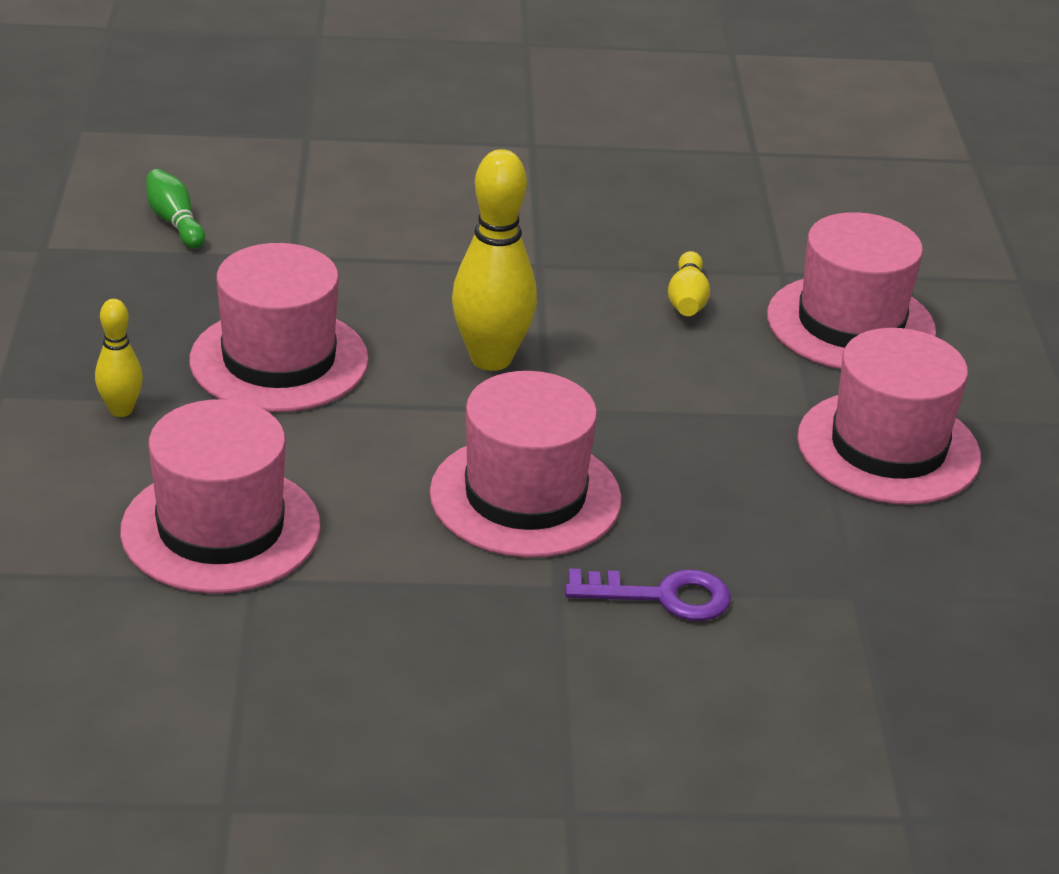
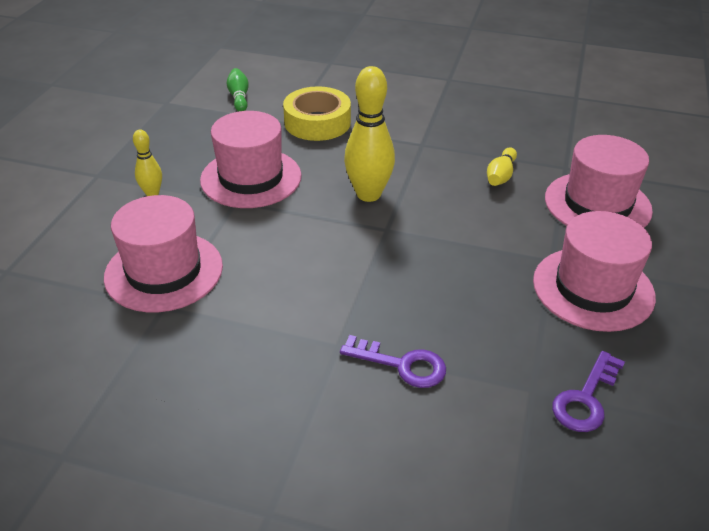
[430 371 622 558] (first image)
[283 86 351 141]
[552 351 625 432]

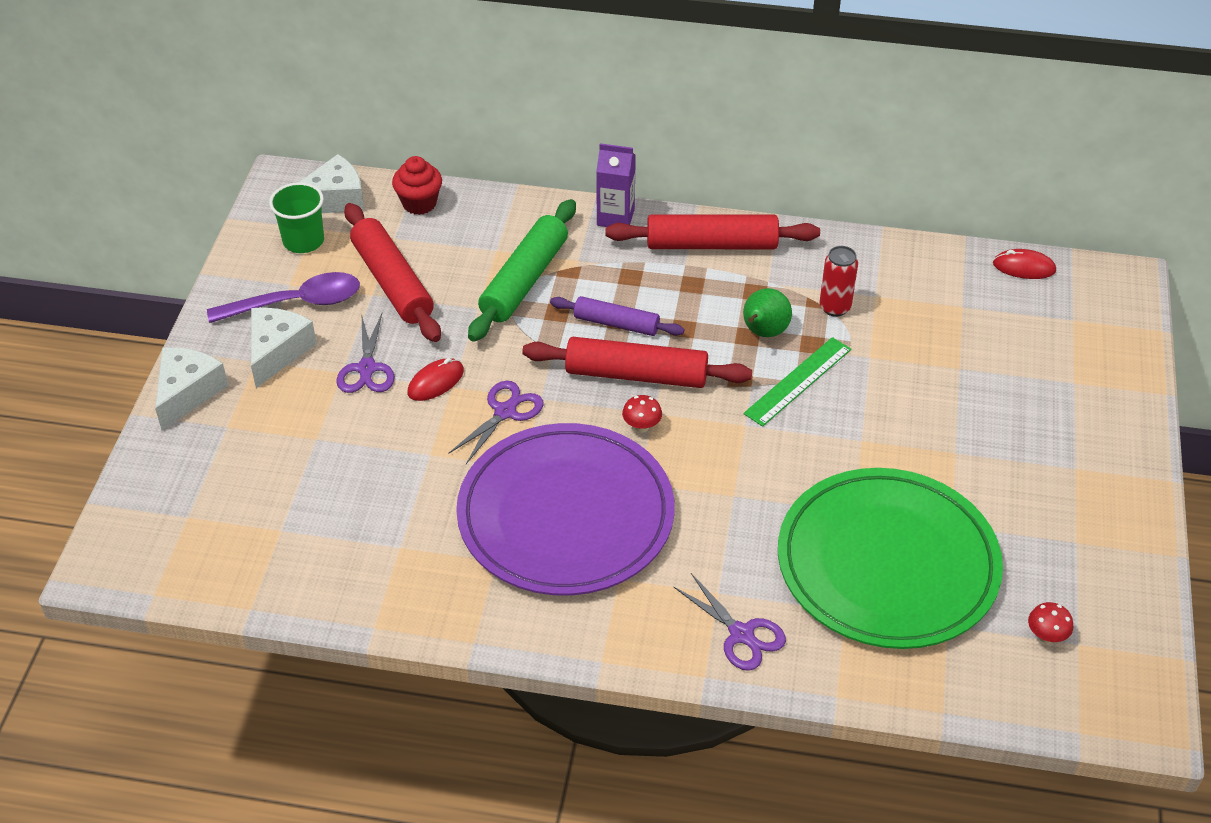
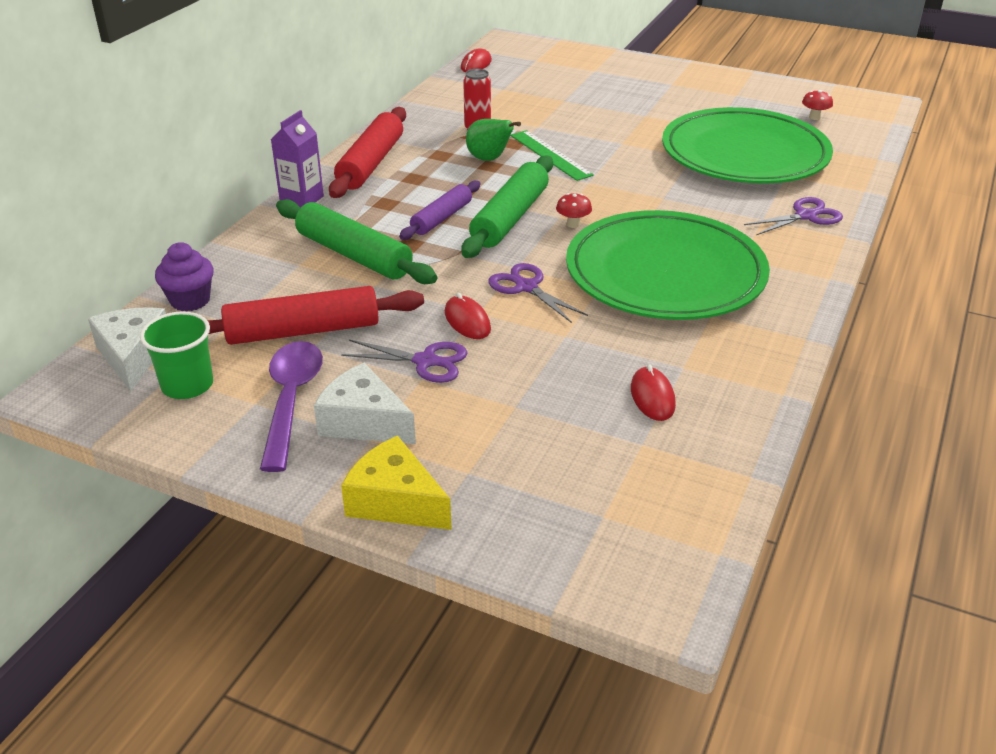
[155 242 214 312]
[462 156 553 258]
[341 436 452 530]
[566 210 770 320]
[631 364 676 421]

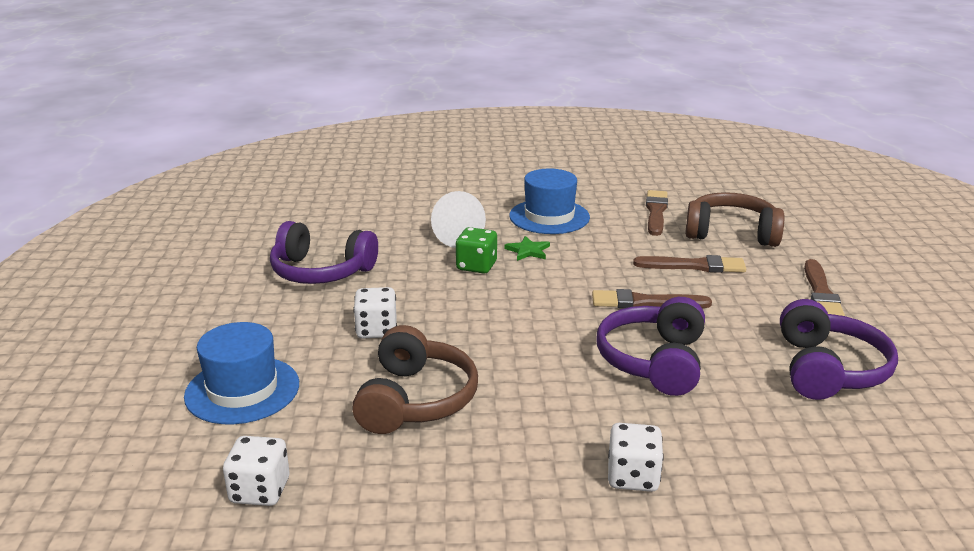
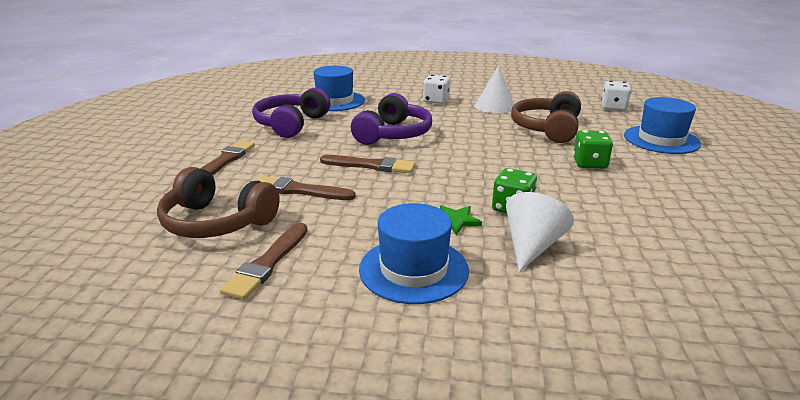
[270 221 378 284] (first image)
[573 130 613 169]
[475 65 515 113]
[313 66 365 111]

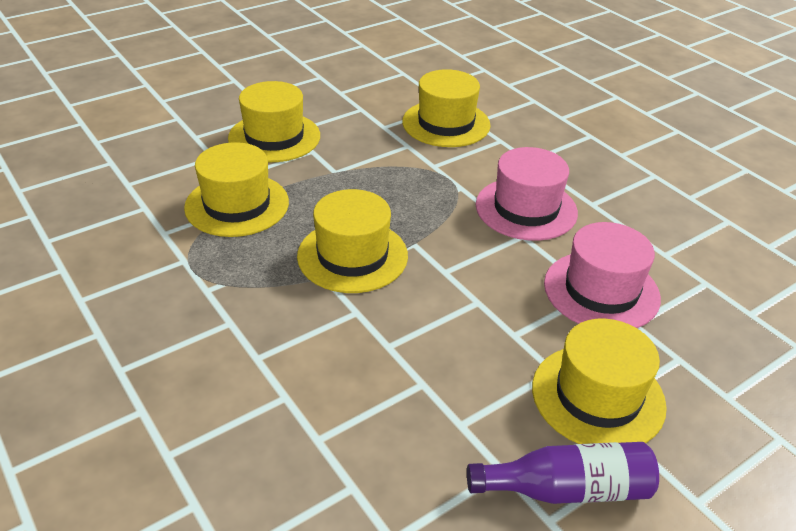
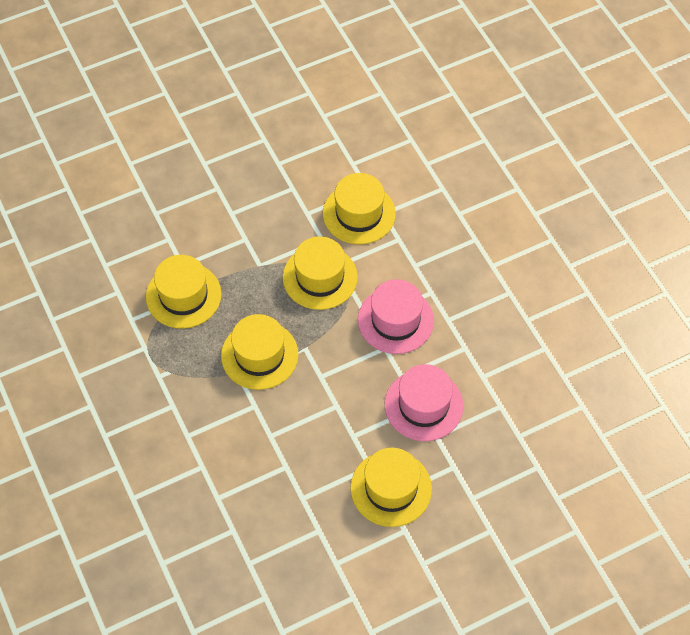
[283 236 358 310]
[467 442 659 504] (first image)

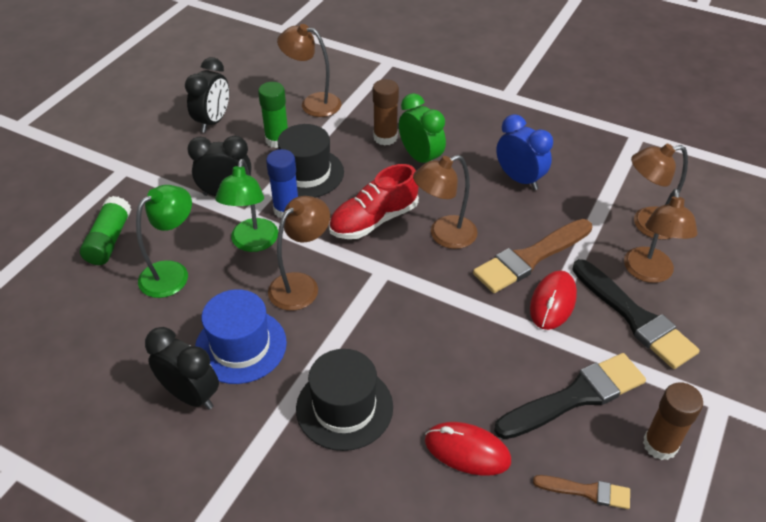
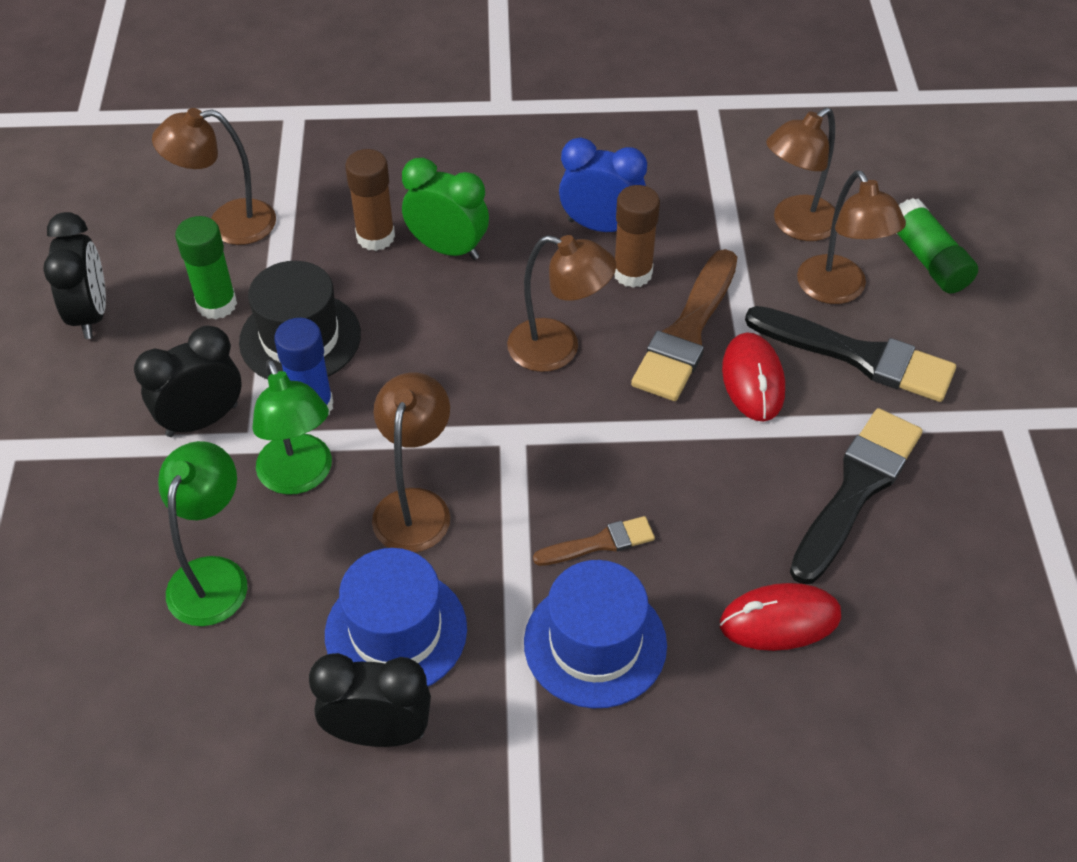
[507 235 616 372]
[329 164 419 239] (first image)
[896 198 978 294]
[524 560 667 708]
[614 185 660 288]
[533 516 655 566]

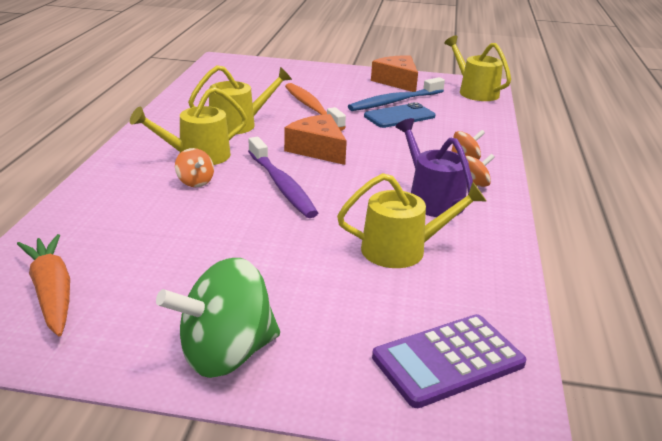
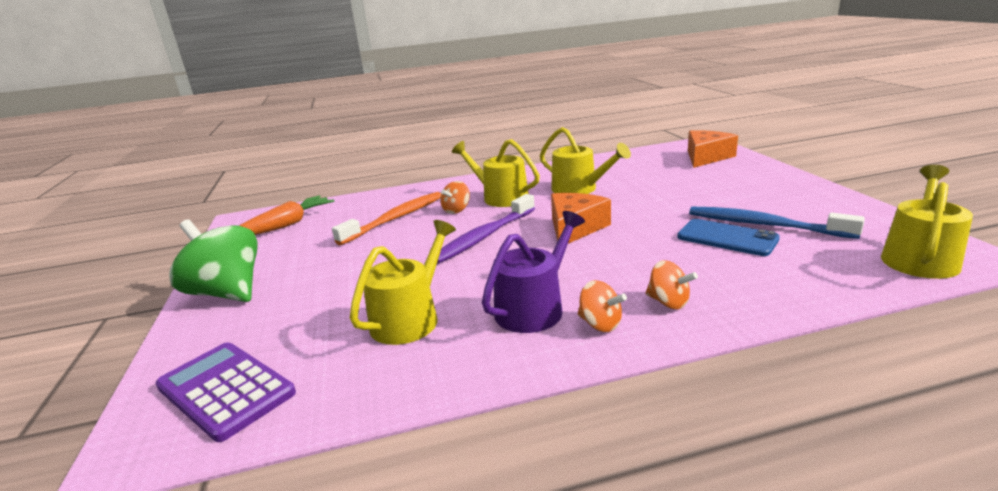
[688 130 738 168]
[332 192 441 245]
[350 220 456 345]

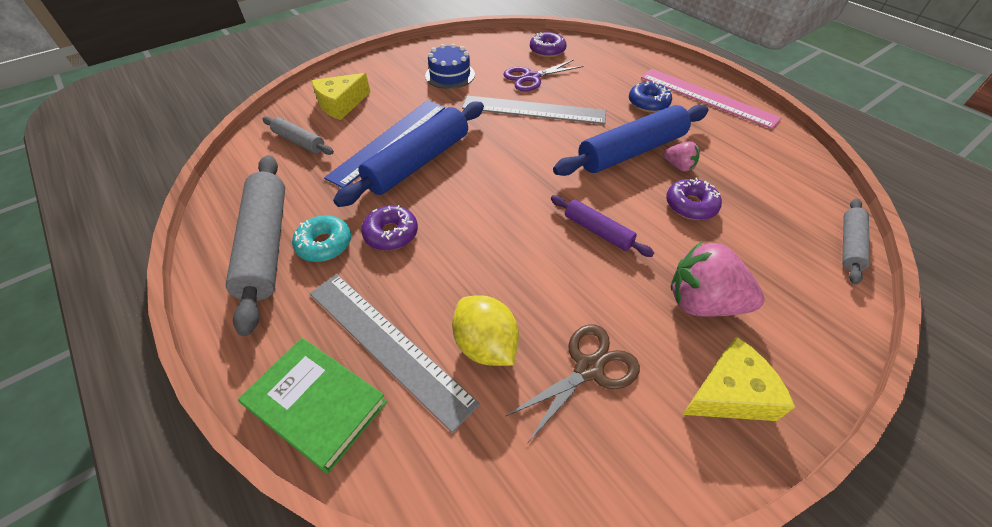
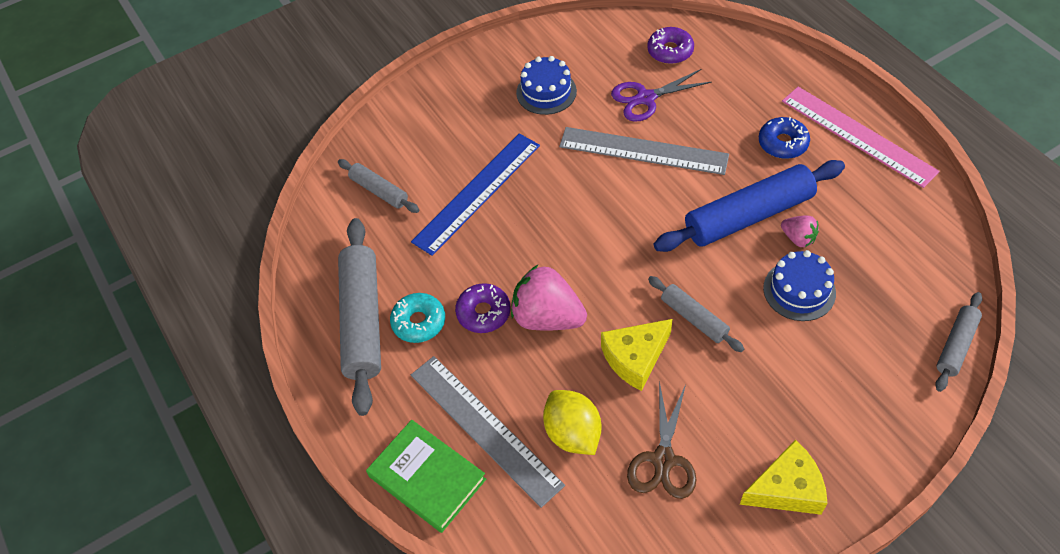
[601 319 673 391]
[333 101 484 207] (first image)
[763 250 836 321]
[648 276 744 352]
[511 265 587 330]
[627 381 696 499]

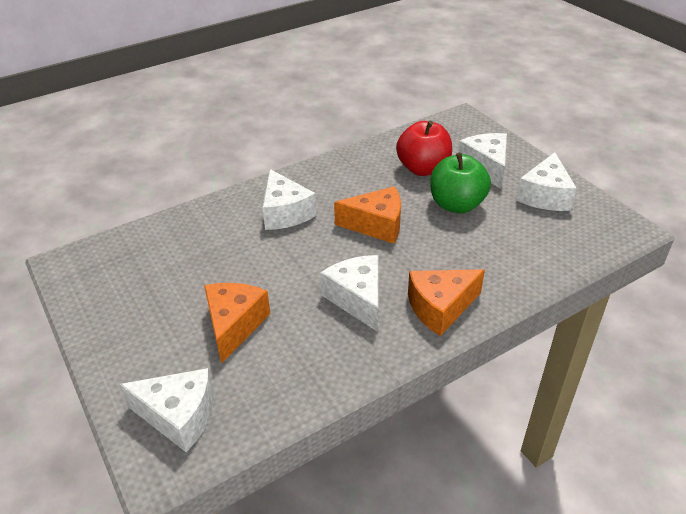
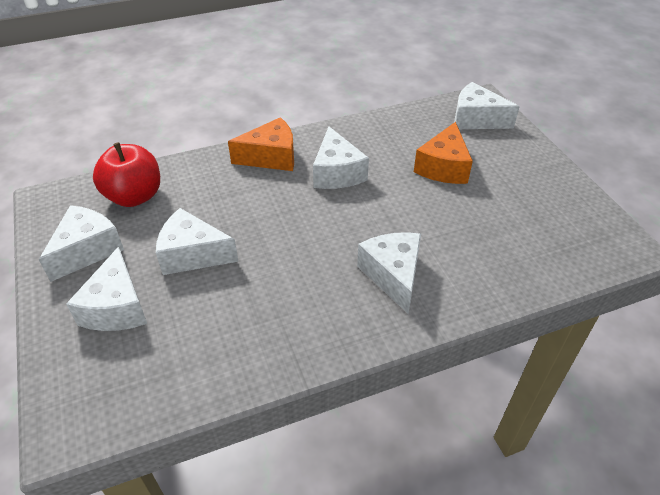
[93 142 160 207]
[156 208 239 275]
[334 186 401 244] (first image)

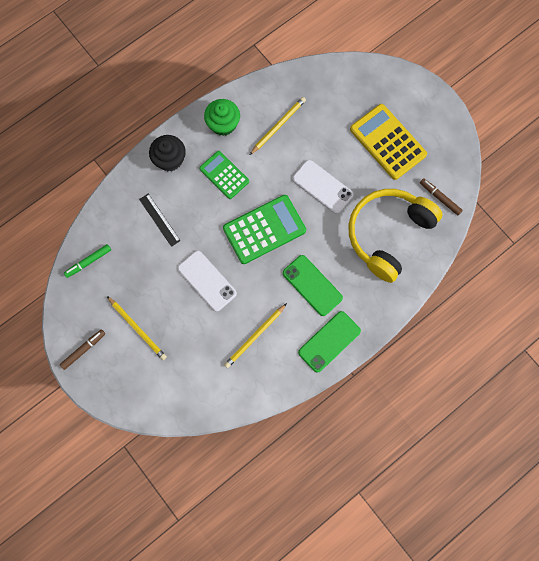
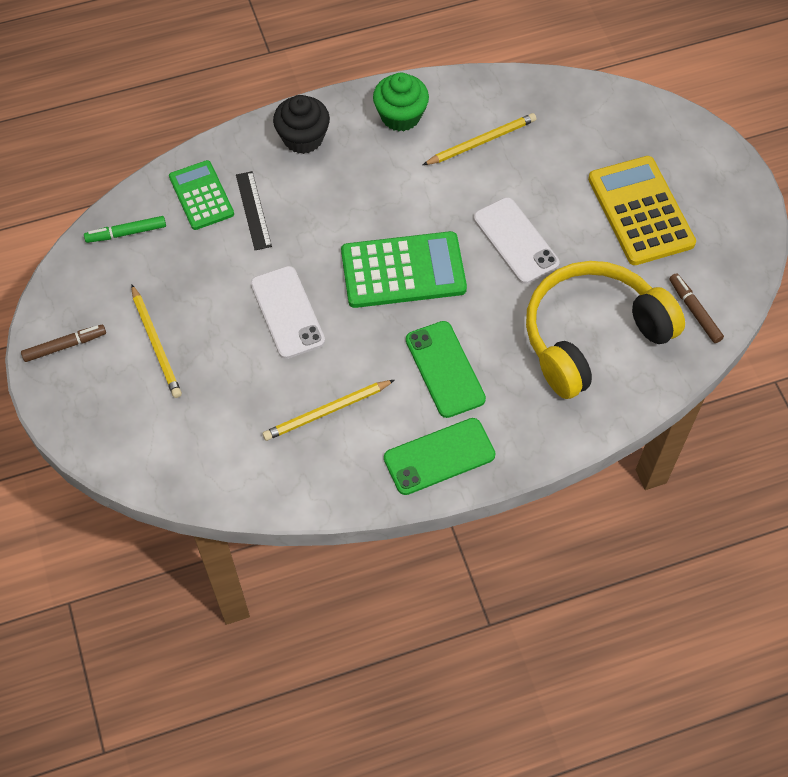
[169 160 234 230]

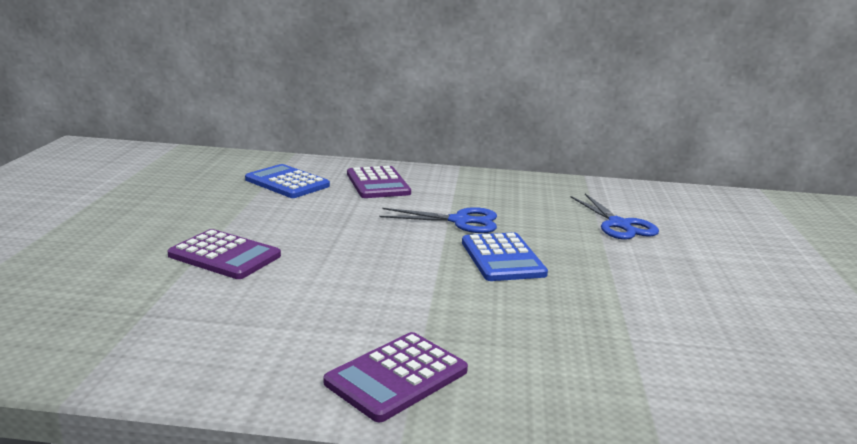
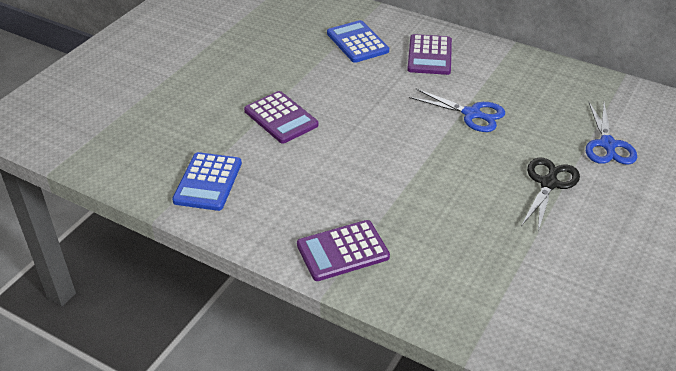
[172 152 242 211]
[521 158 580 231]

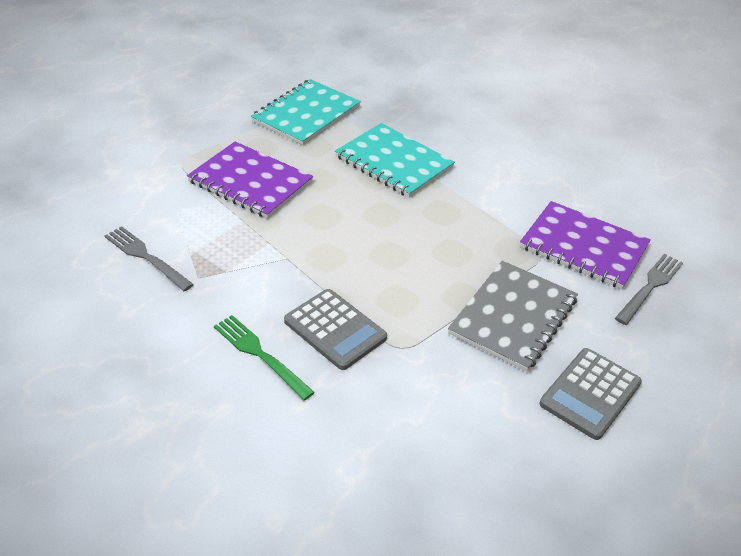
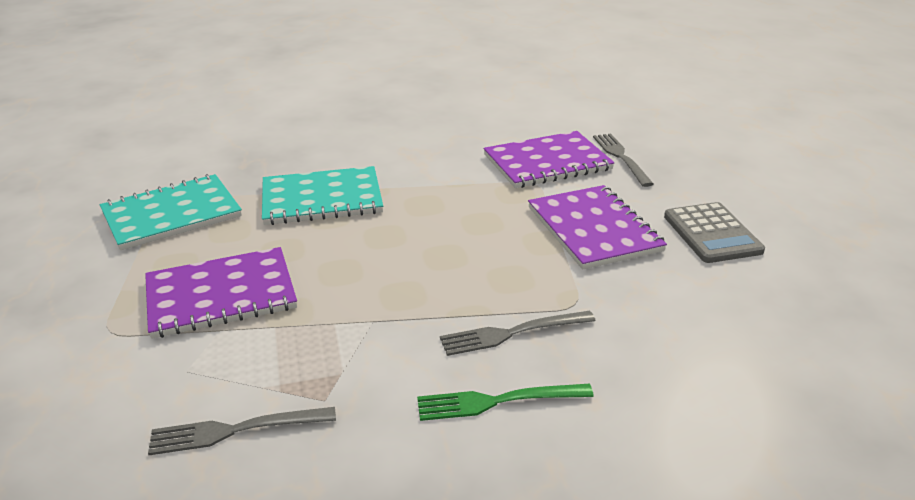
[100 174 242 250]
[528 185 667 269]
[440 311 595 356]

